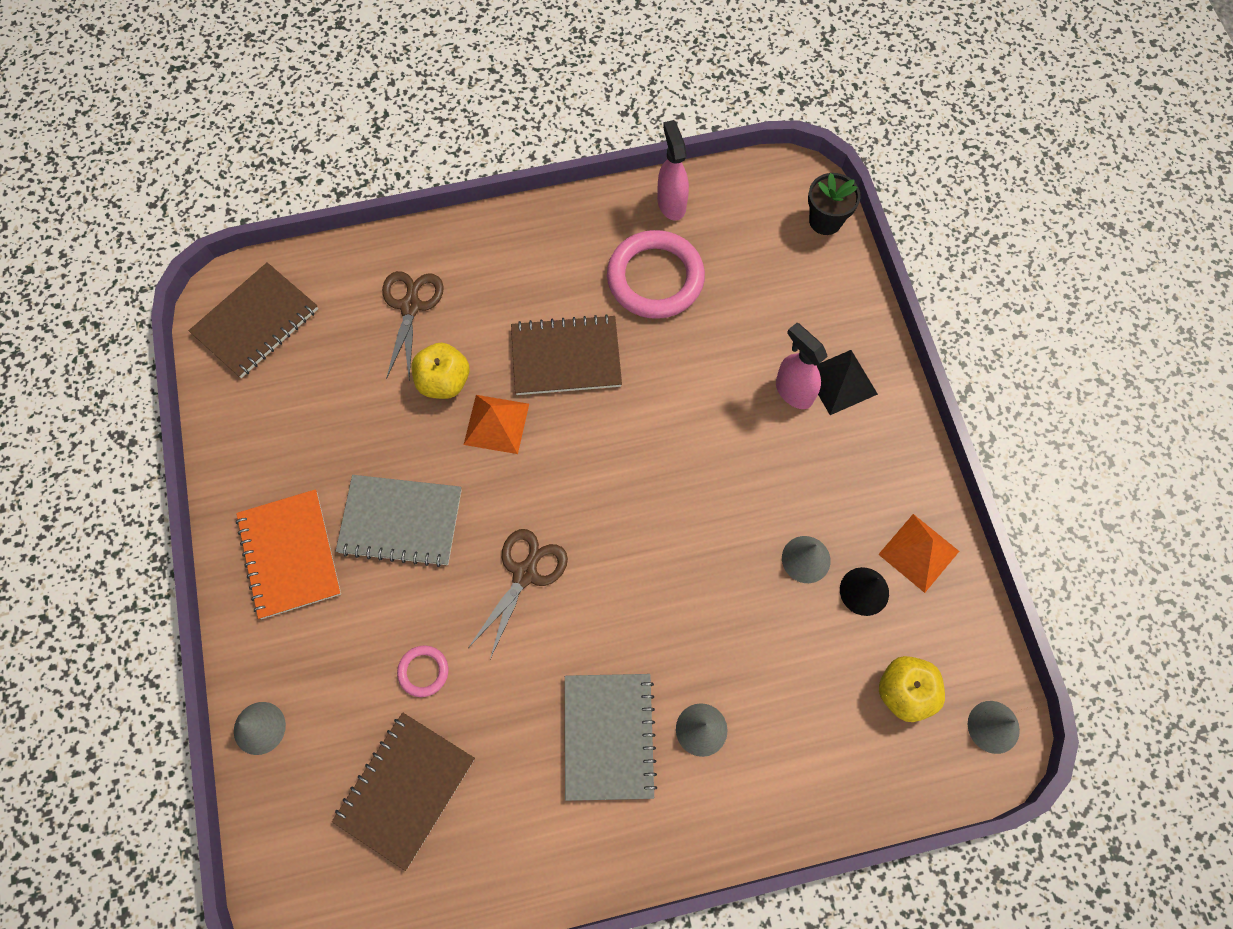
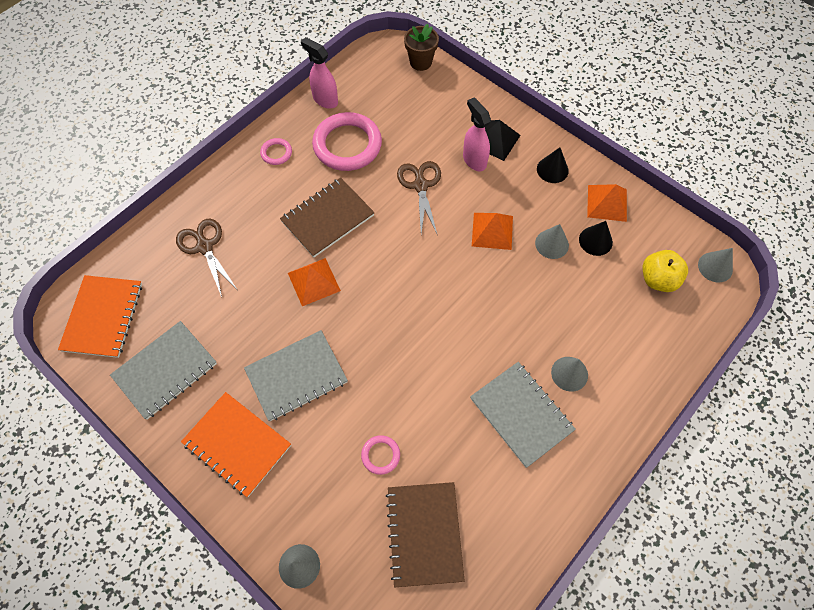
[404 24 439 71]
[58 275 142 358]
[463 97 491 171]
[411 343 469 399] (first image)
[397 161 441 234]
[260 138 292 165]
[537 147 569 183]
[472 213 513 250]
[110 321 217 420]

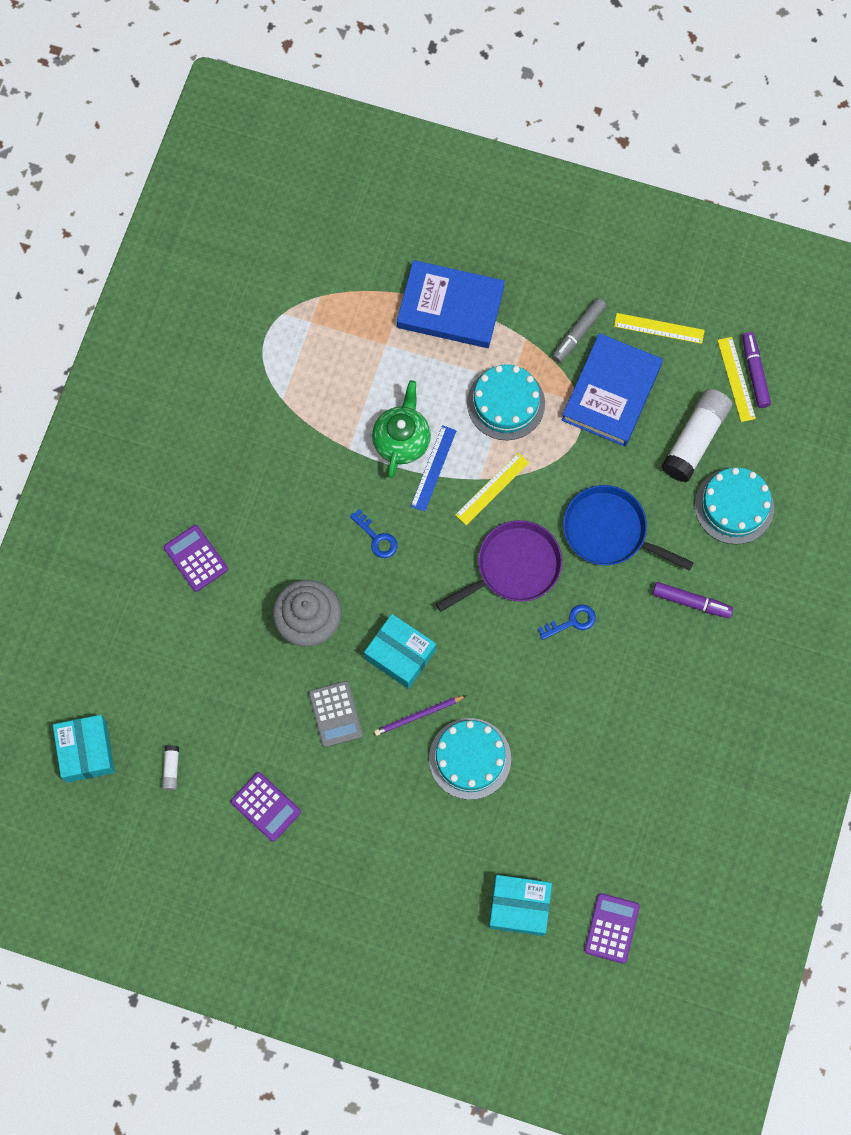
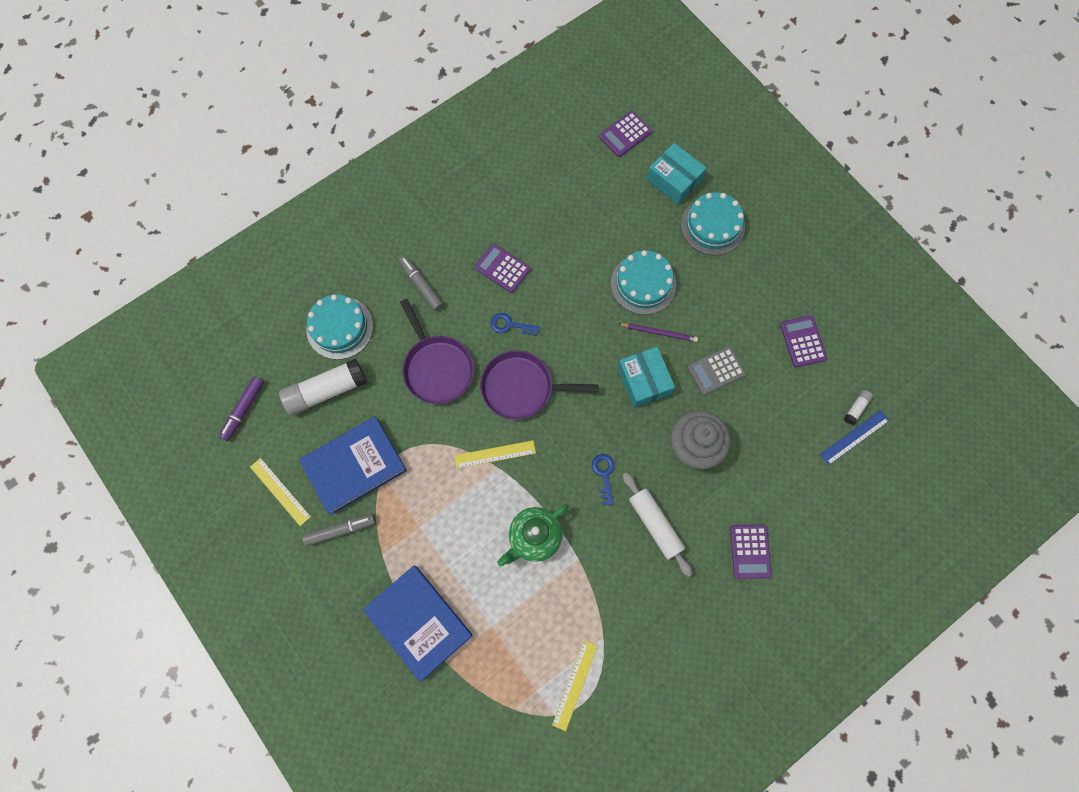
[552 640 598 731]
[681 192 745 255]
[820 410 890 465]
[400 299 474 404]
[399 256 444 311]
[687 346 746 395]
[53 715 115 783] (first image)
[475 244 530 293]
[623 472 692 577]

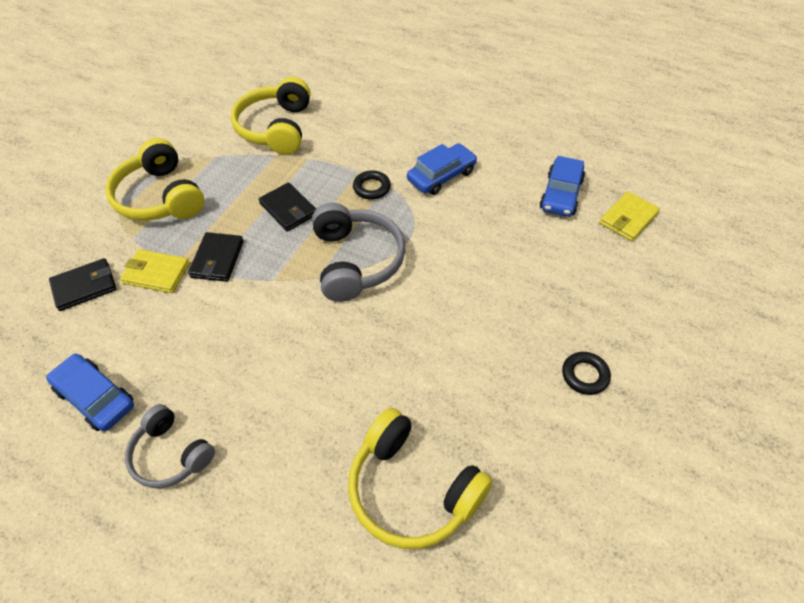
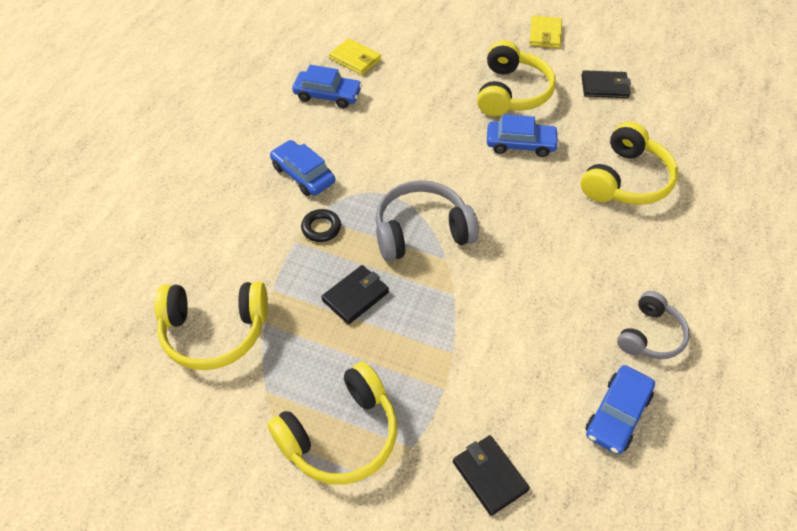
[581 70 631 98]
[530 15 562 48]
[477 40 556 116]
[487 114 559 157]

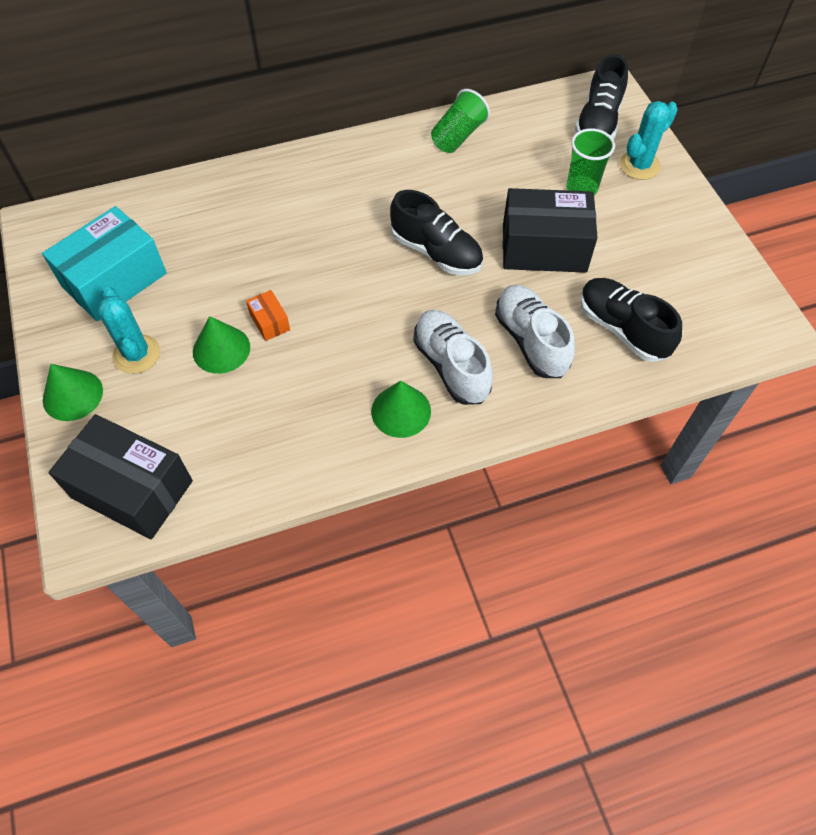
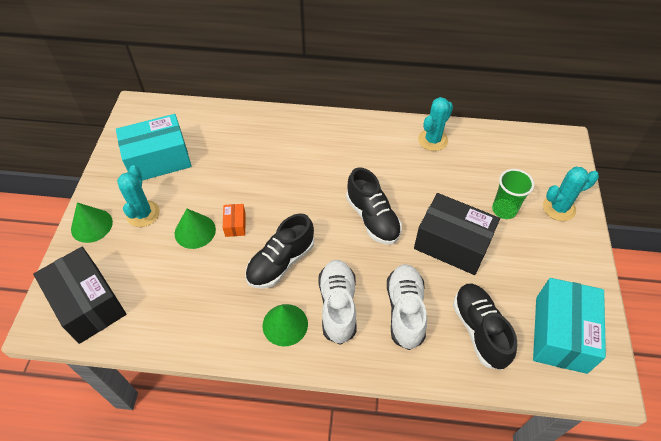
[245 213 314 288]
[418 97 453 151]
[533 278 606 374]

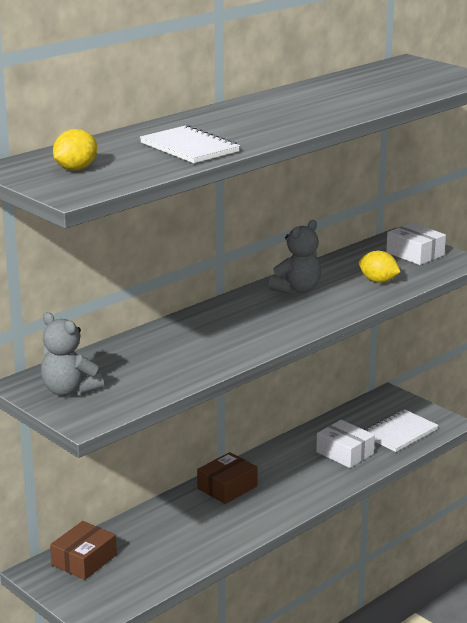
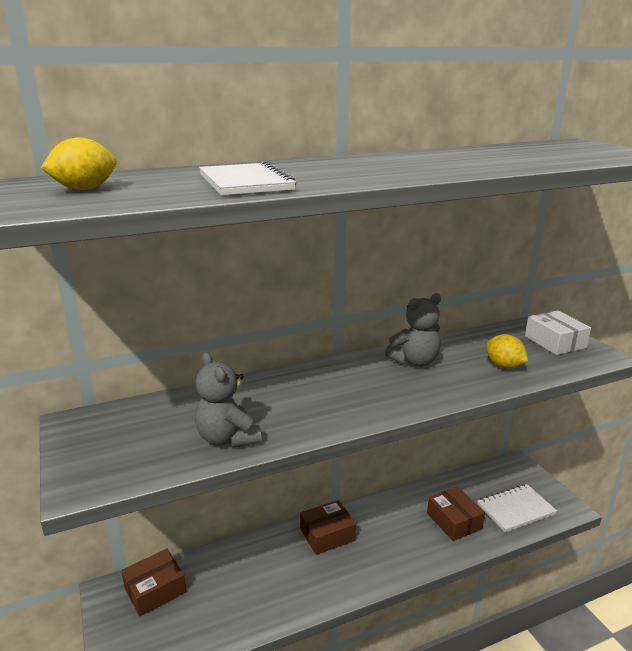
[195 352 262 448]
[427 486 485 541]

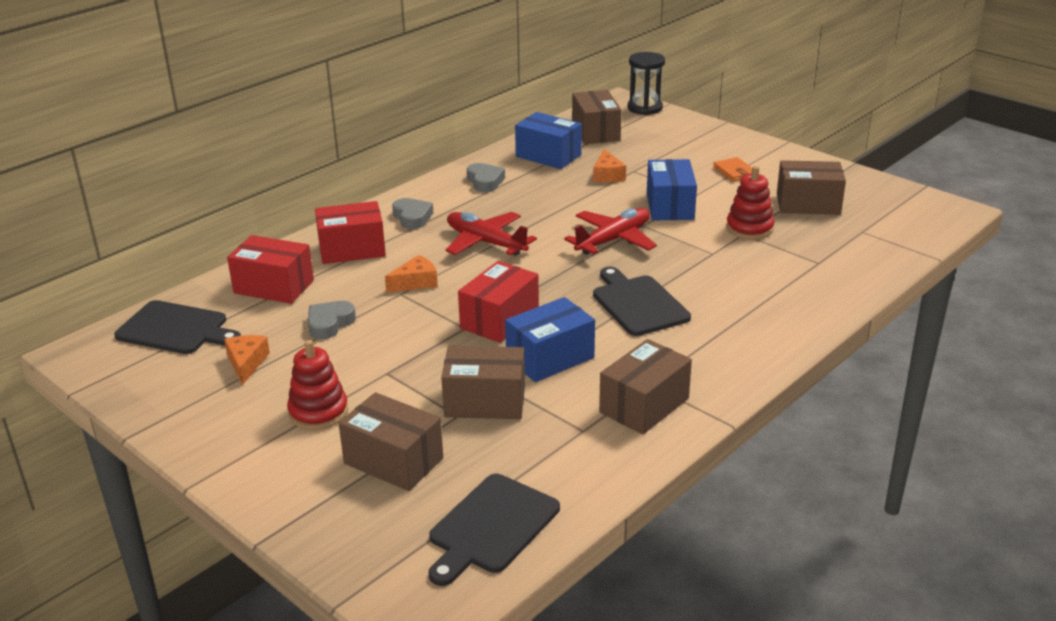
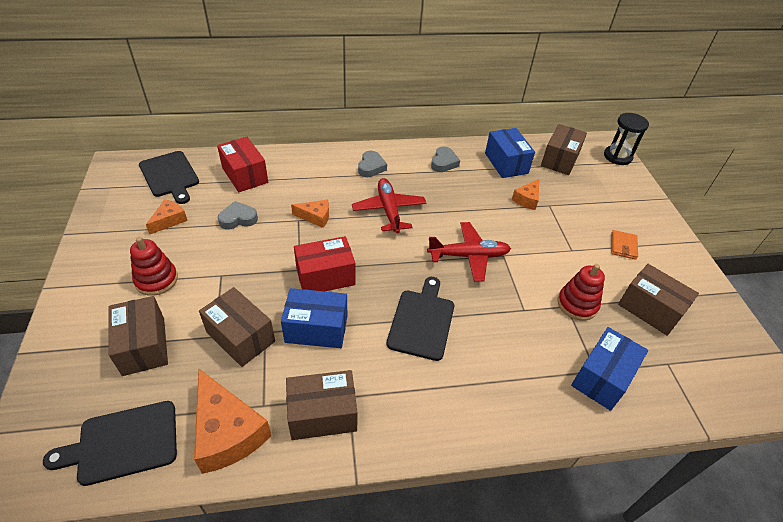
[571 327 648 411]
[315 201 386 264] (first image)
[194 369 272 474]

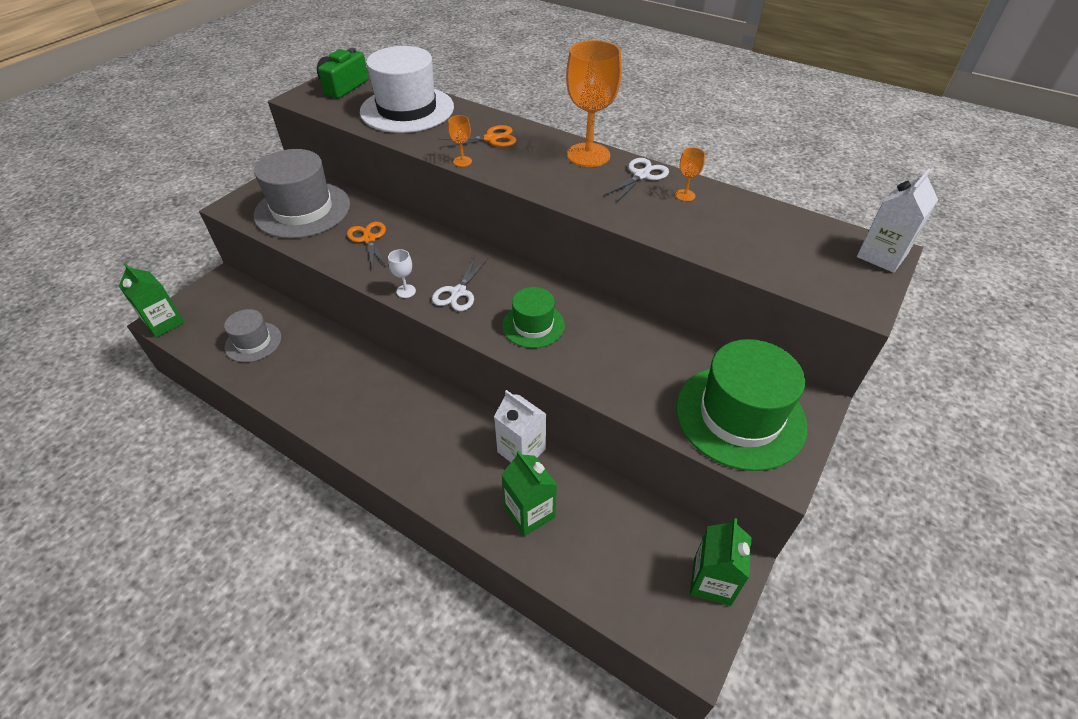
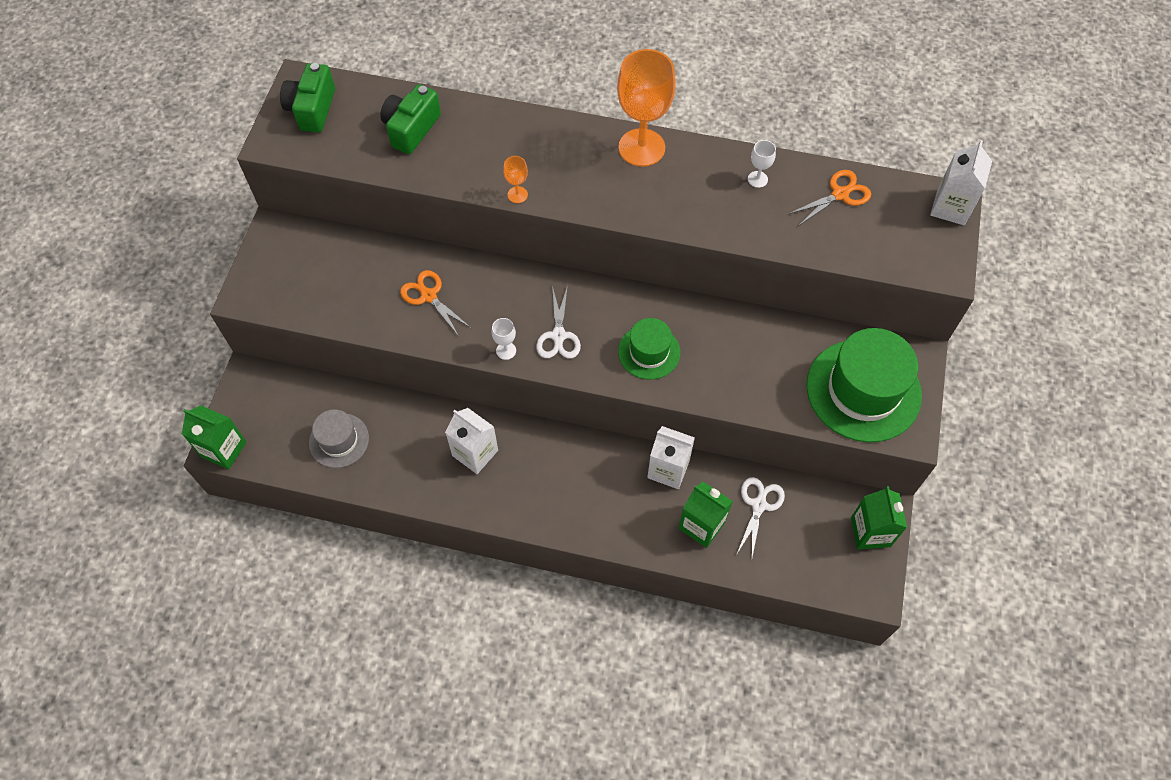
[380 84 441 154]
[789 170 871 226]
[748 140 776 188]
[254 149 350 239] (first image)
[737 477 785 557]
[445 408 498 474]

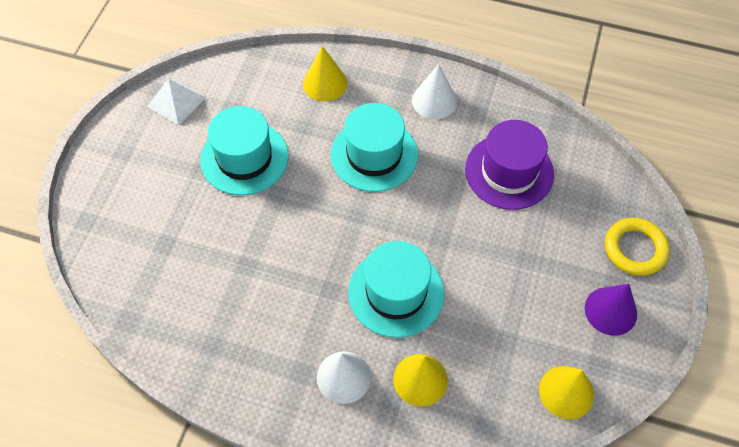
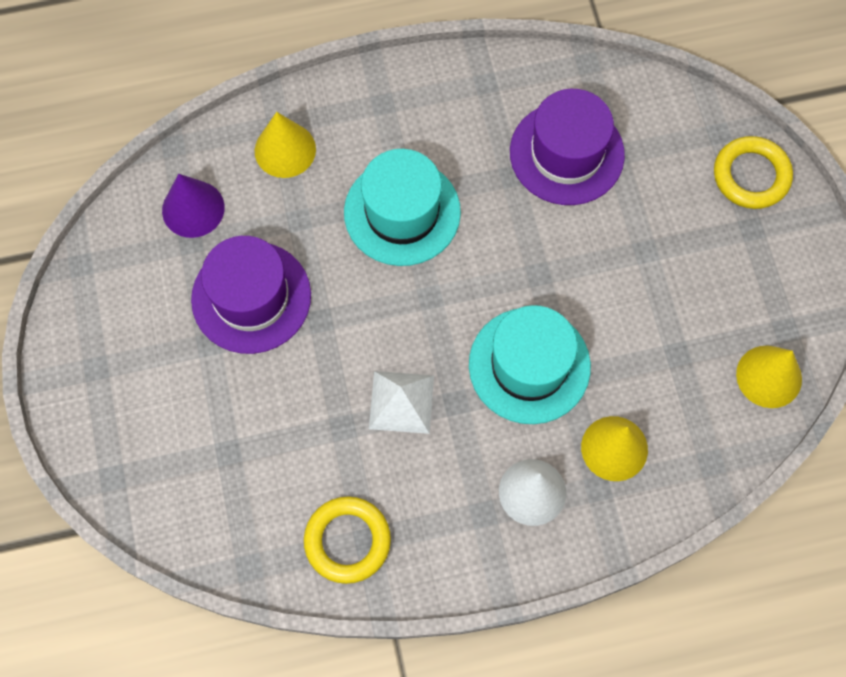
[412 64 457 120] (first image)
[369 371 434 434]
[191 236 311 354]
[162 174 225 238]
[304 497 391 584]

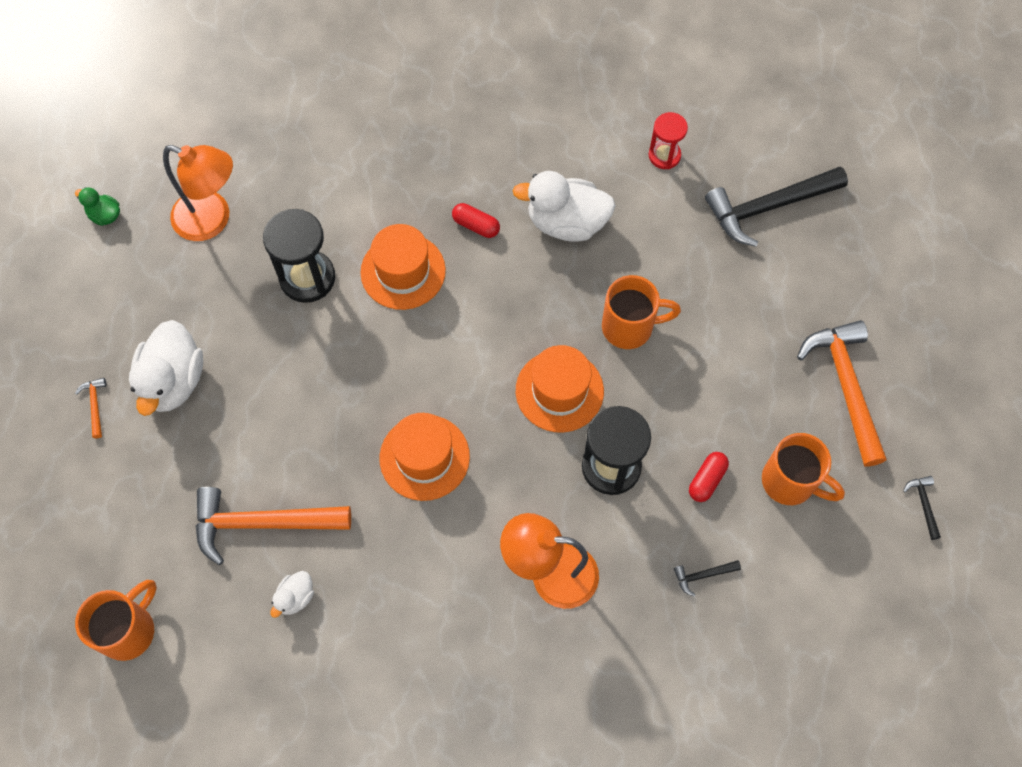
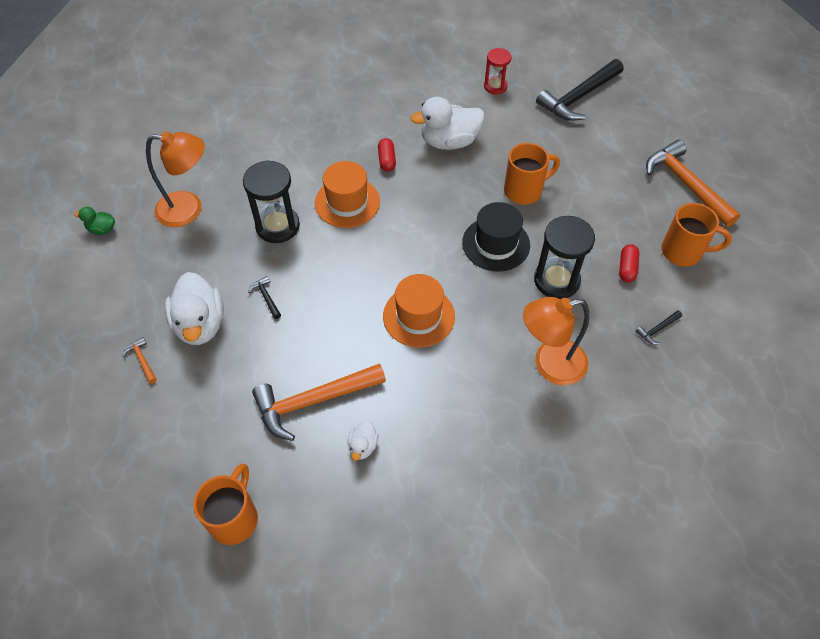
[378 138 396 172]
[462 202 530 272]
[248 276 281 319]

